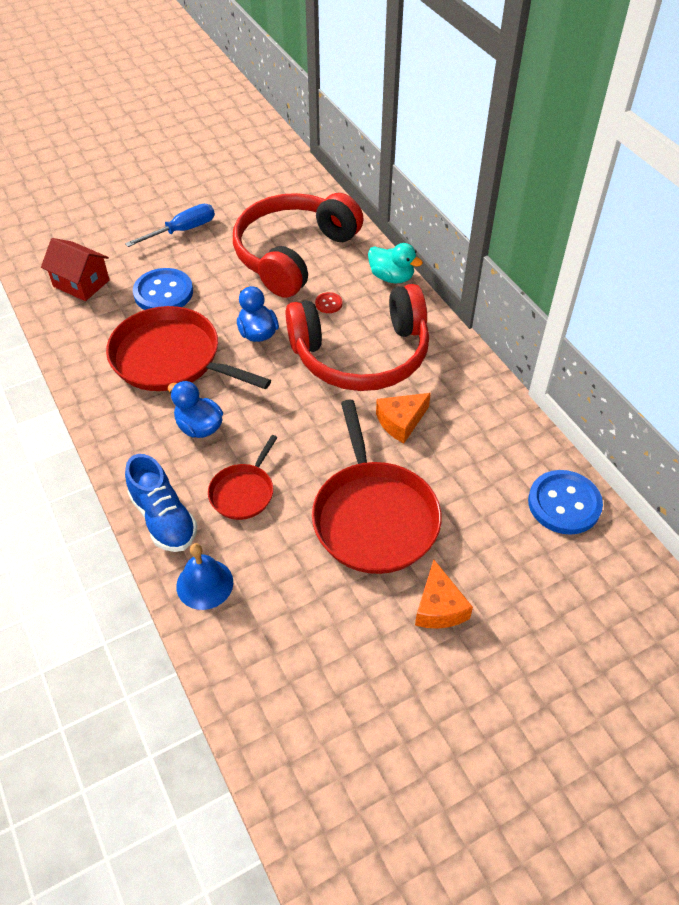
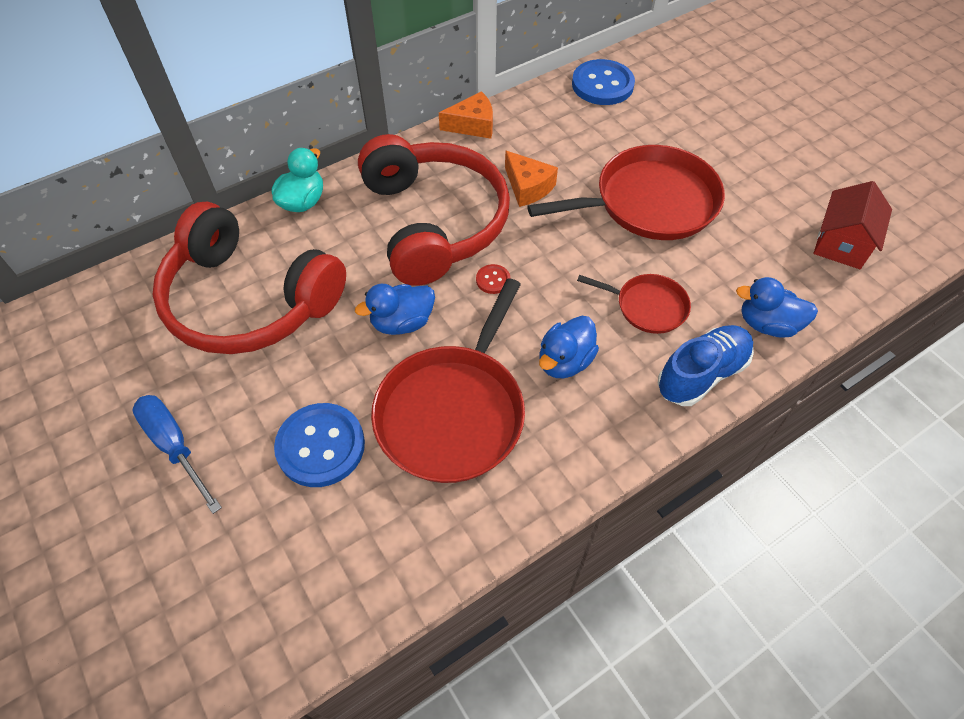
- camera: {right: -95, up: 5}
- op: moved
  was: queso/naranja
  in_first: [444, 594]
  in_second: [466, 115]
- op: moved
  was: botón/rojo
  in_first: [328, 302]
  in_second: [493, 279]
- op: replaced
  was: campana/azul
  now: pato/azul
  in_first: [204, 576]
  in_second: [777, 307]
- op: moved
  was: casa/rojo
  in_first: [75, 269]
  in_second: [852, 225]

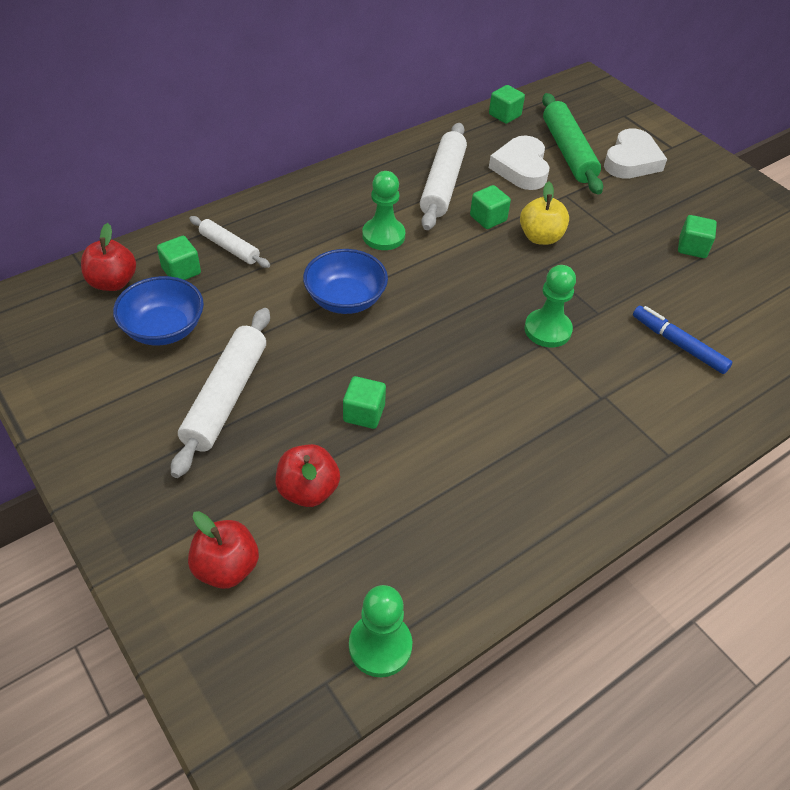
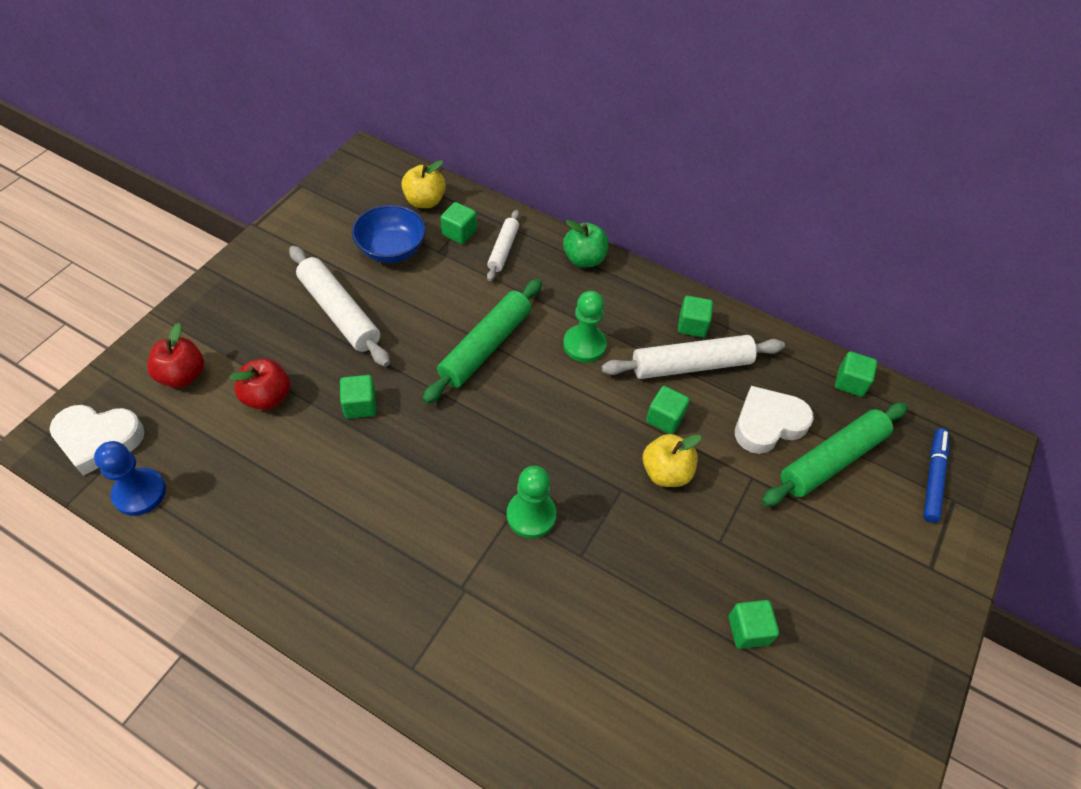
- camera: {right: 65, up: 5}
- op: moved
  was: corazón/blanco
  in_first: [635, 153]
  in_second: [97, 440]
- op: recoloured
  was: peón/verde
  now: peón/azul
  in_first: [380, 631]
  in_second: [130, 478]
- op: turned
  was: rodillo/blanco
  in_first: [220, 393]
  in_second: [339, 306]
  clockwise: 60
- op: recoloured
  was: manzana/rojo
  now: manzana/amarillo
  in_first: [108, 257]
  in_second: [423, 184]
- op: replaced
  was: cuenco/azul
  now: rodillo/verde
  in_first: [345, 281]
  in_second: [482, 341]
- op: added
  now: manzana/verde
  in_second: [586, 243]
- op: added
  now: cubo/verde
  in_second: [695, 316]
- op: moved
  was: rotulador/azul
  in_first: [682, 340]
  in_second: [936, 475]

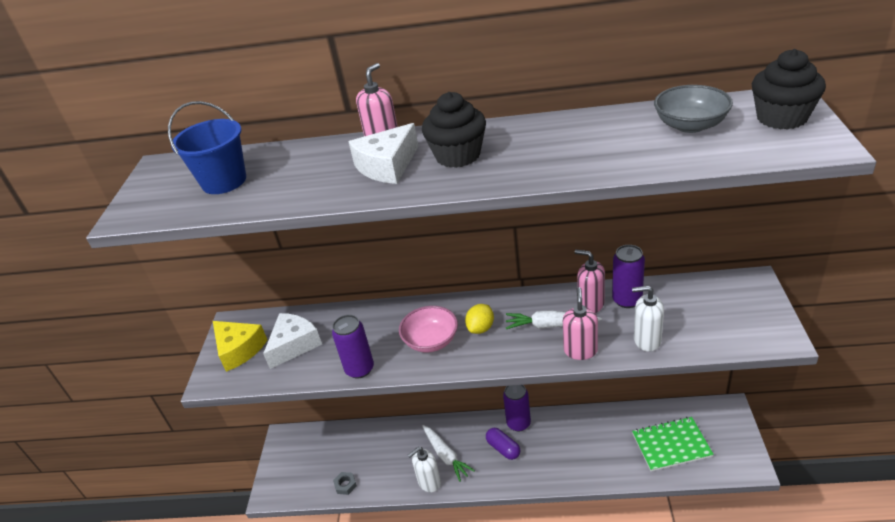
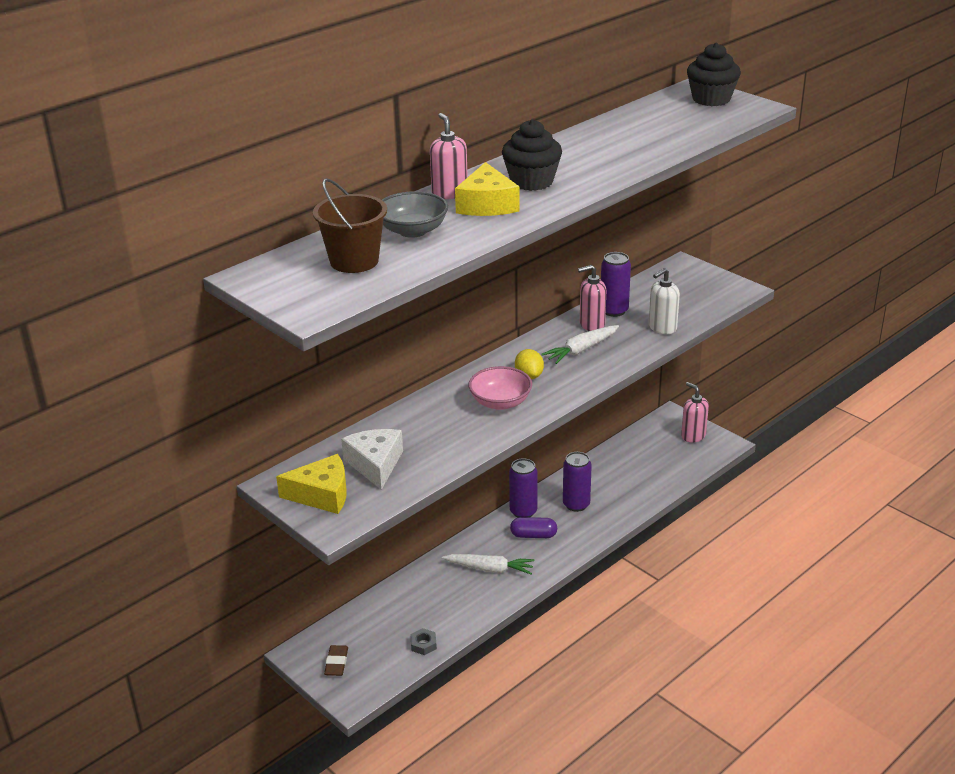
- camera: {right: -50, up: -5}
- op: recoloured
  was: balde/azul
  now: balde/marrón
  in_first: [207, 147]
  in_second: [350, 225]
- op: added
  now: goma de borrar/marrón
  in_second: [336, 660]
- op: moved
  was: cuenco/gris
  in_first: [693, 109]
  in_second: [415, 214]
- op: recoloured
  was: queso/blanco
  now: queso/amarillo
  in_first: [383, 153]
  in_second: [487, 189]
- op: moved
  was: lata/morado
  in_first: [353, 347]
  in_second: [577, 482]
- op: moved
  was: dispensador de jabón/rosa
  in_first: [580, 323]
  in_second: [695, 412]
- op: removed
  was: dispensador de jabón/blanco
  in_first: [424, 469]
- op: removed
  was: cuaderno/verde
  in_first: [673, 444]

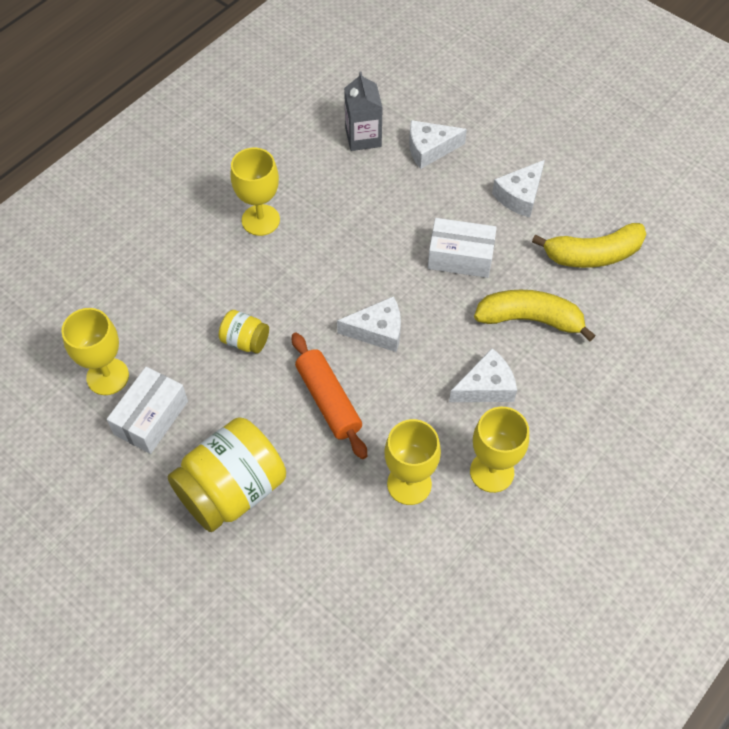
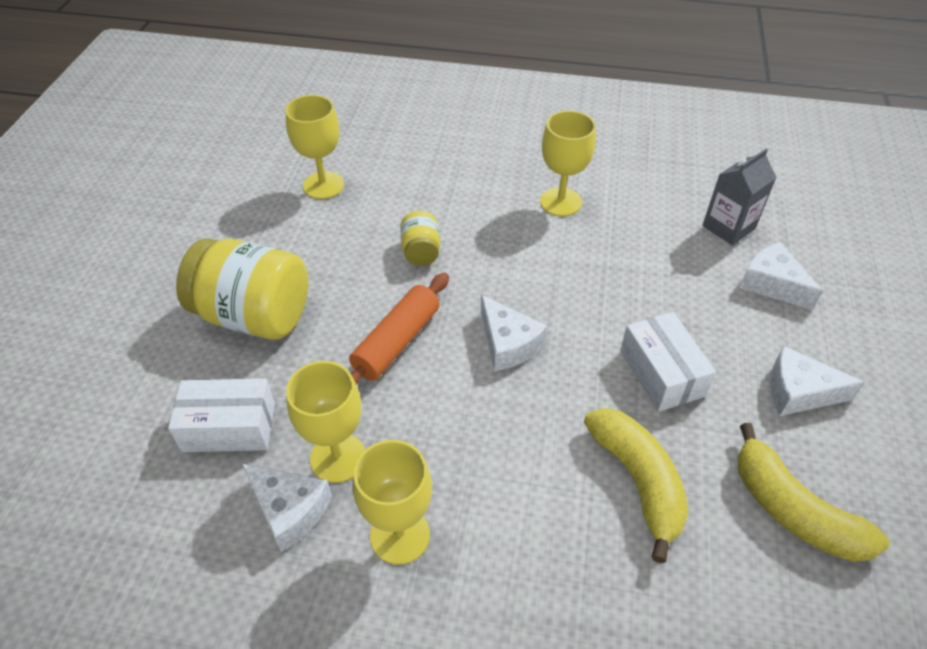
- camera: {right: 60, up: -10}
- op: moved
  was: caja/blanco
  in_first: [147, 410]
  in_second: [221, 415]
- op: moved
  was: queso/blanco
  in_first: [483, 375]
  in_second: [287, 508]

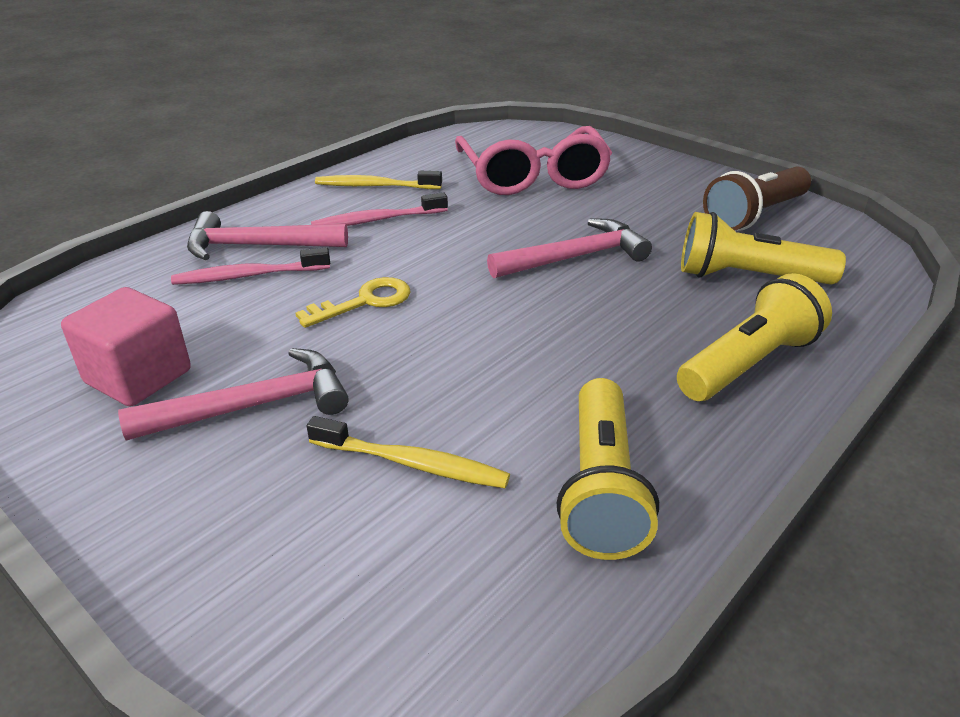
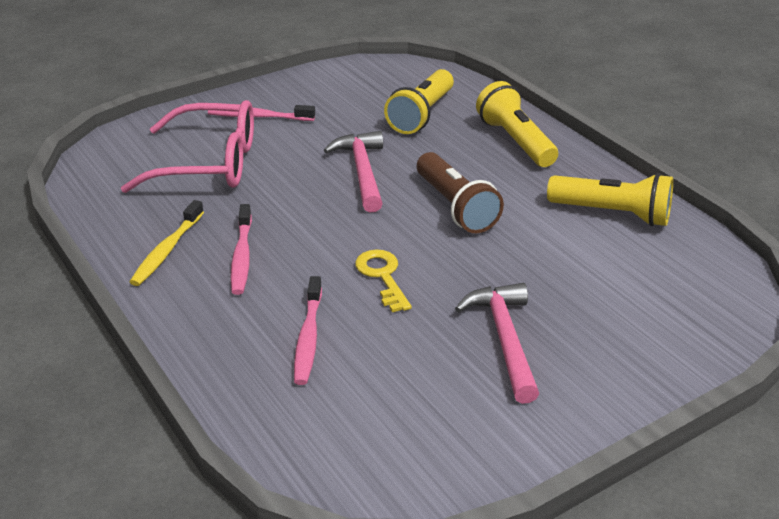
- camera: {right: -75, up: 0}
- op: added
  now: cepillo de dientes/rosa
  in_second: [261, 113]
- op: moved
  was: lámpara de mano/marrón
  in_first: [757, 199]
  in_second: [460, 192]
- op: removed
  was: cubo/rosa
  in_first: [126, 347]
- op: removed
  was: martillo/rosa
  in_first: [267, 235]
- op: removed
  was: cepillo de dientes/amarillo
  in_first: [408, 452]

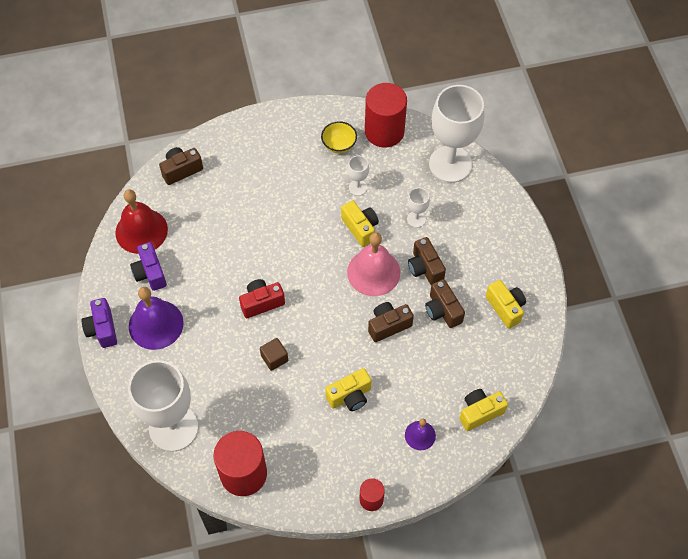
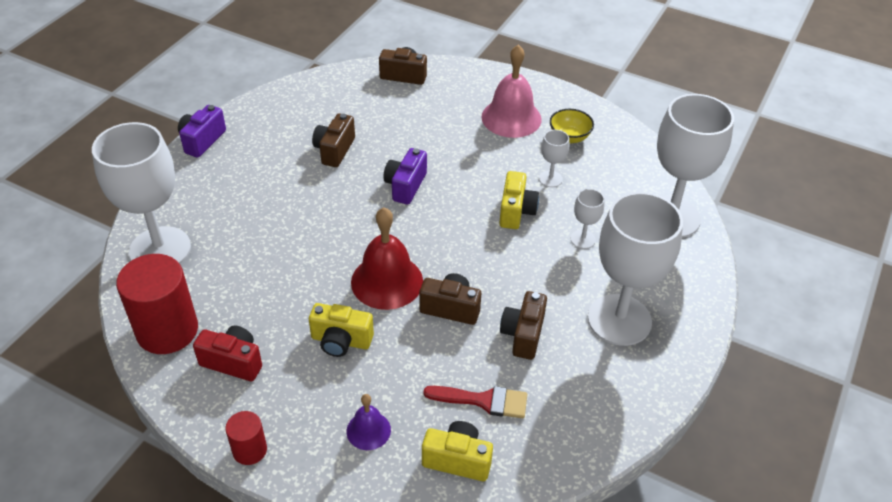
- camera: {right: 40, up: -15}
- op: moved
  was: cámara/rojo
  in_first: [262, 298]
  in_second: [227, 353]
- op: moved
  was: cámara/marrón
  in_first: [427, 261]
  in_second: [333, 140]
- op: moved
  was: campana/rojo
  in_first: [141, 221]
  in_second: [387, 258]
- op: moved
  was: cámara/morado
  in_first: [148, 266]
  in_second: [405, 176]
- op: added
  now: pincel/rojo
  in_second: [475, 402]
- op: moved
  was: campana/rosa
  in_first: [373, 264]
  in_second: [512, 91]
- op: added
  now: copa/blanco
  in_second: [635, 269]
- op: removed
  was: campana/morado
  in_first: [156, 318]
- op: removed
  was: cubo/marrón
  in_first: [274, 354]
- op: removed
  was: cilindro/rojo
  in_first: [386, 115]
- op: removed
  was: cámara/amarillo
  in_first: [506, 304]

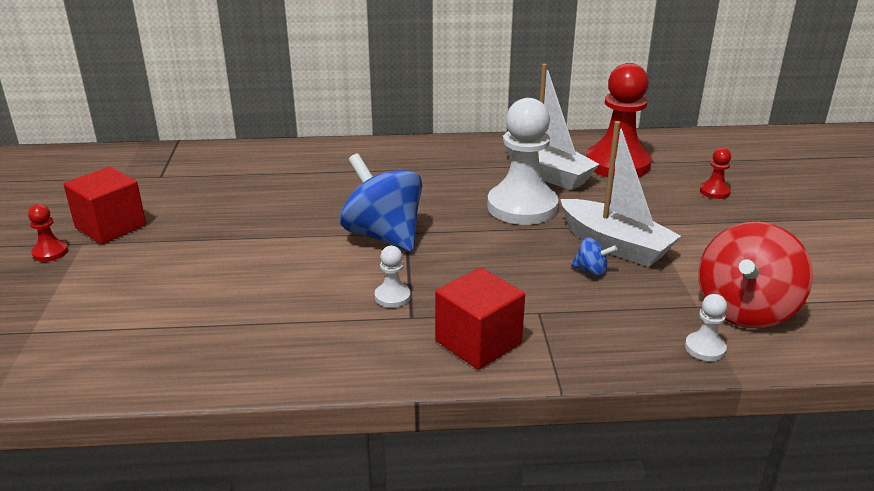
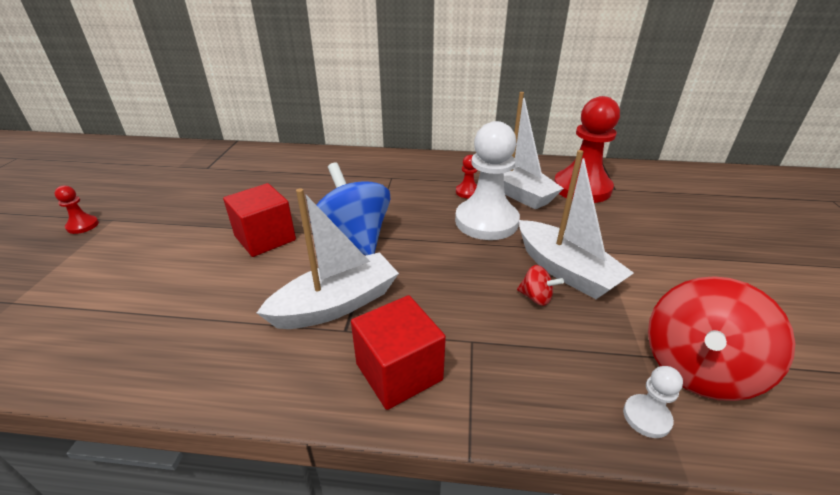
- camera: {right: 10, up: 5}
- op: moved
  was: cubo/rojo
  in_first: [105, 205]
  in_second: [259, 220]
- op: replaced
  was: peón/blanco
  now: barco/blanco
  in_first: [393, 277]
  in_second: [328, 258]
- op: moved
  was: peón/rojo
  in_first: [715, 173]
  in_second: [467, 176]
- op: recoloured
  was: peonza/azul
  now: peonza/rojo
  in_first: [594, 256]
  in_second: [540, 285]

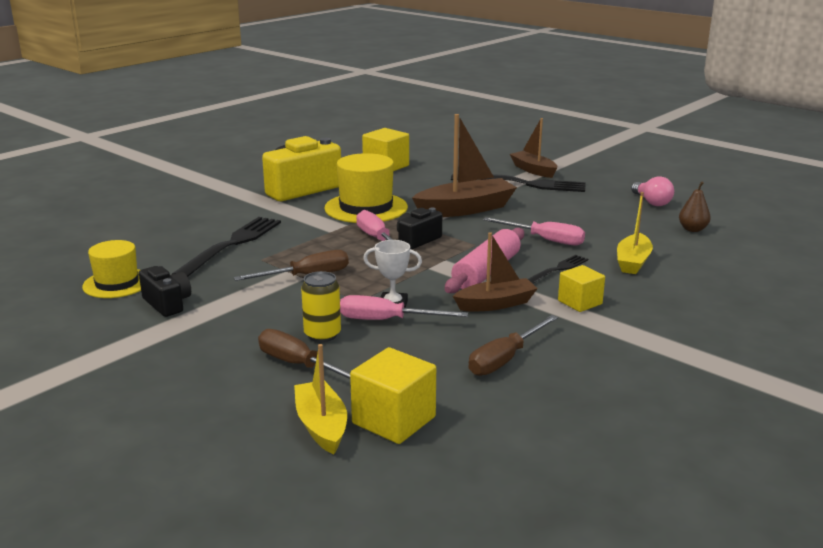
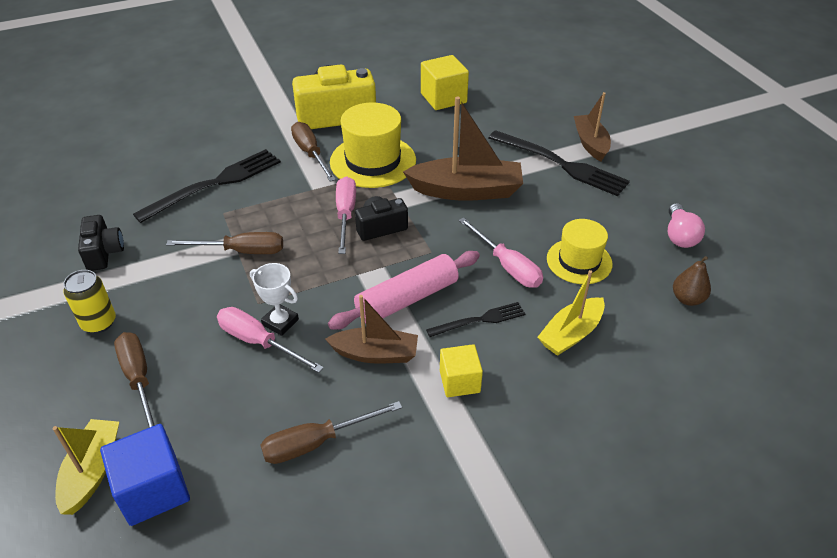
- camera: {right: 25, up: 20}
- op: moved
  was: lata/amarillo
  in_first: [321, 306]
  in_second: [89, 301]
- op: recoloured
  was: cubo/amarillo
  now: cubo/azul
  in_first: [393, 395]
  in_second: [145, 475]
- op: added
  now: destornillador/marrón
  in_second: [313, 152]
- op: moved
  was: sombrero/amarillo
  in_first: [111, 269]
  in_second: [580, 251]

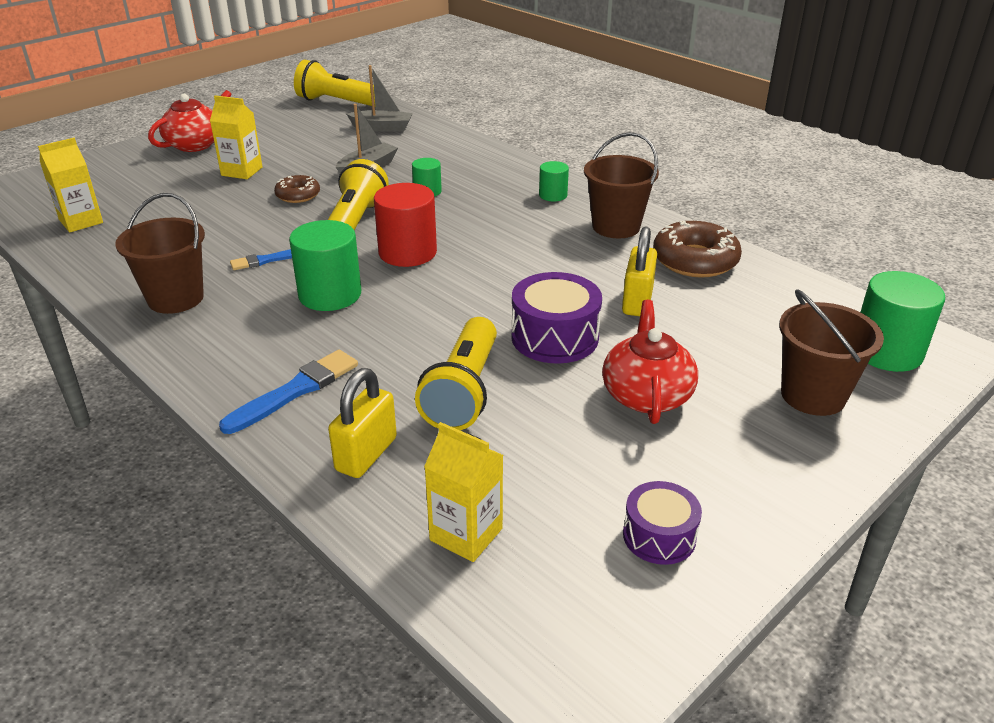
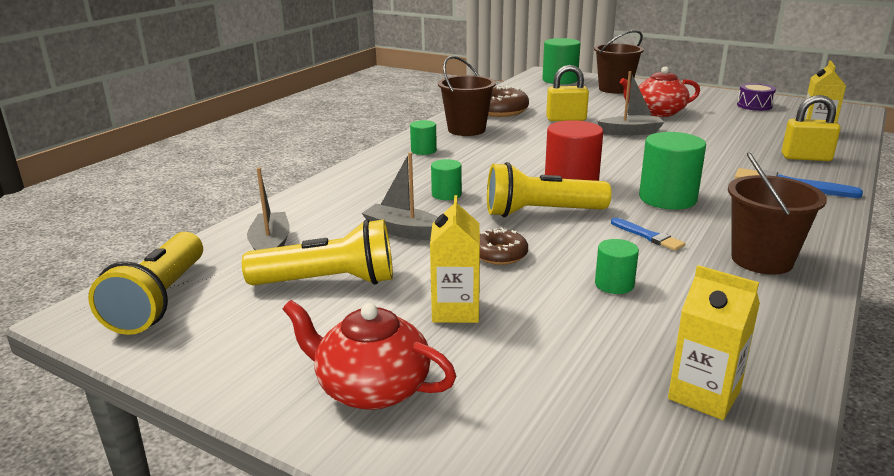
- camera: {right: -105, up: -10}
- op: moved
  was: lámpara de mano/amarillo
  in_first: [456, 373]
  in_second: [317, 252]
- op: added
  now: cilindro/verde
  in_second: [617, 266]
- op: replaced
  was: tambor/morado
  now: barco/gris
  in_first: [556, 317]
  in_second: [630, 103]

